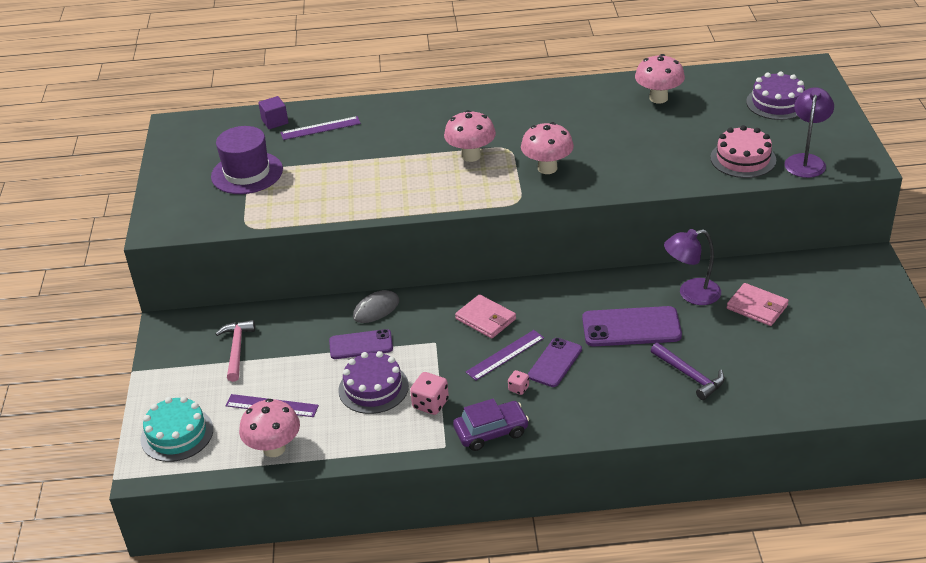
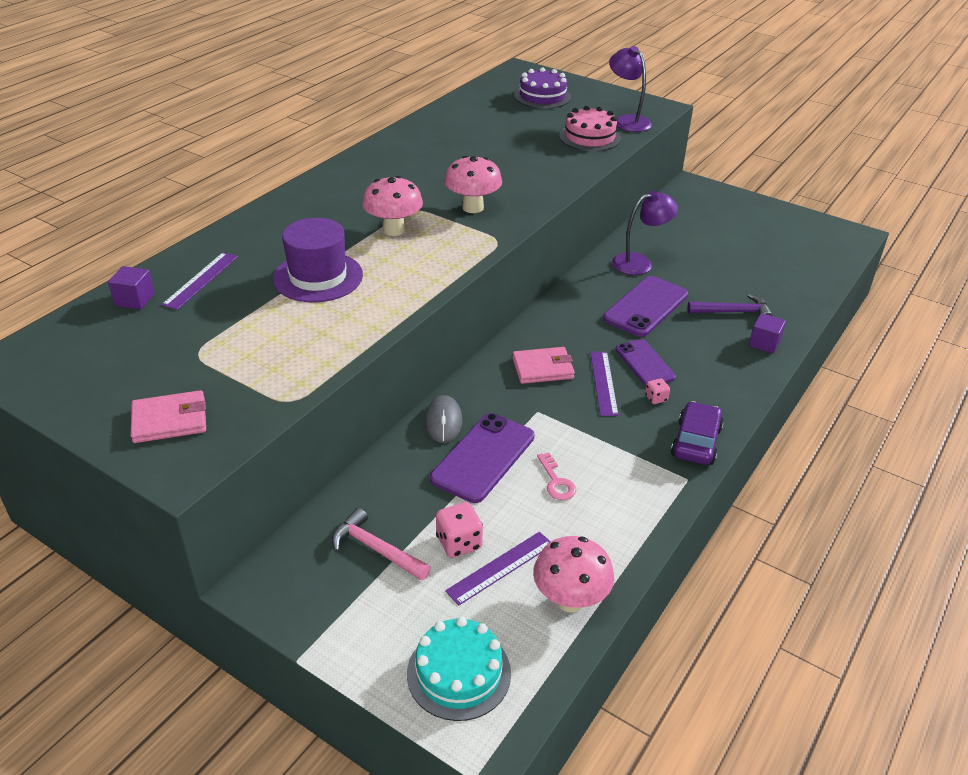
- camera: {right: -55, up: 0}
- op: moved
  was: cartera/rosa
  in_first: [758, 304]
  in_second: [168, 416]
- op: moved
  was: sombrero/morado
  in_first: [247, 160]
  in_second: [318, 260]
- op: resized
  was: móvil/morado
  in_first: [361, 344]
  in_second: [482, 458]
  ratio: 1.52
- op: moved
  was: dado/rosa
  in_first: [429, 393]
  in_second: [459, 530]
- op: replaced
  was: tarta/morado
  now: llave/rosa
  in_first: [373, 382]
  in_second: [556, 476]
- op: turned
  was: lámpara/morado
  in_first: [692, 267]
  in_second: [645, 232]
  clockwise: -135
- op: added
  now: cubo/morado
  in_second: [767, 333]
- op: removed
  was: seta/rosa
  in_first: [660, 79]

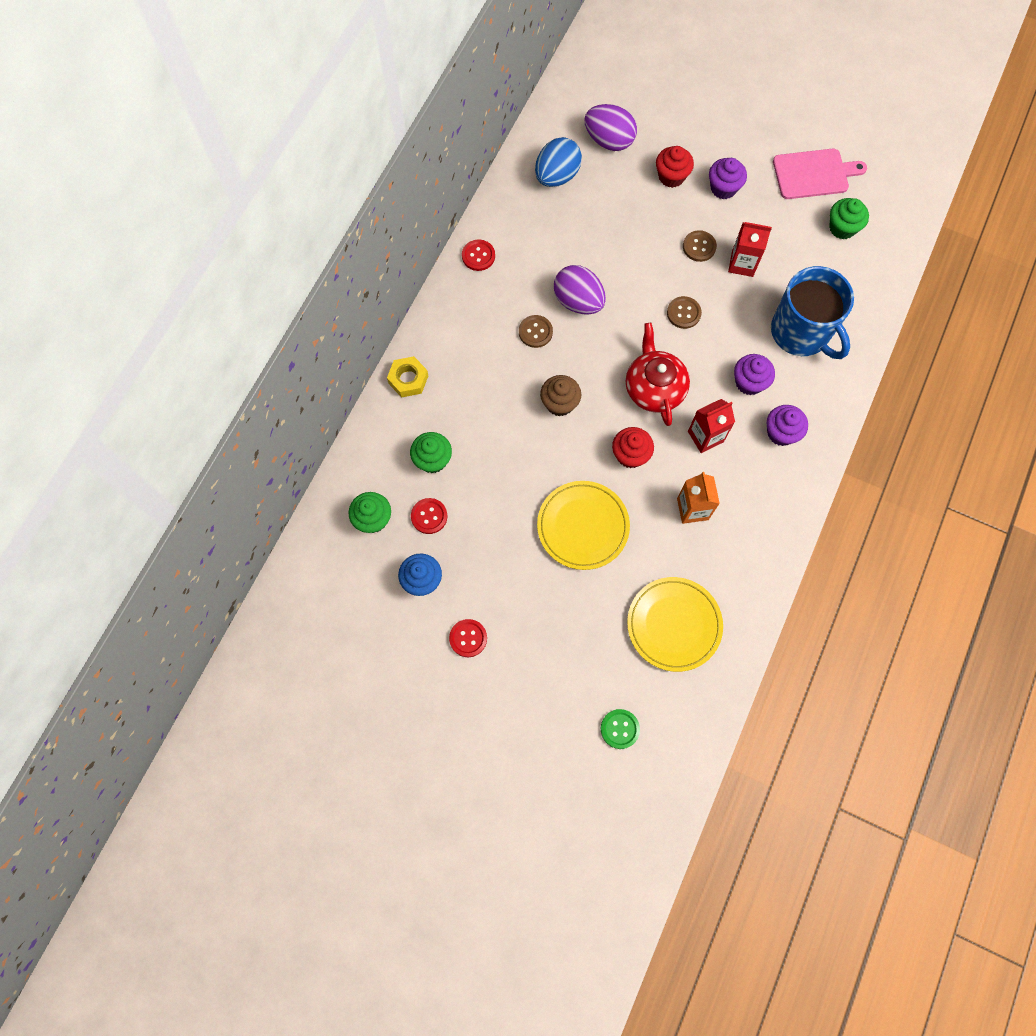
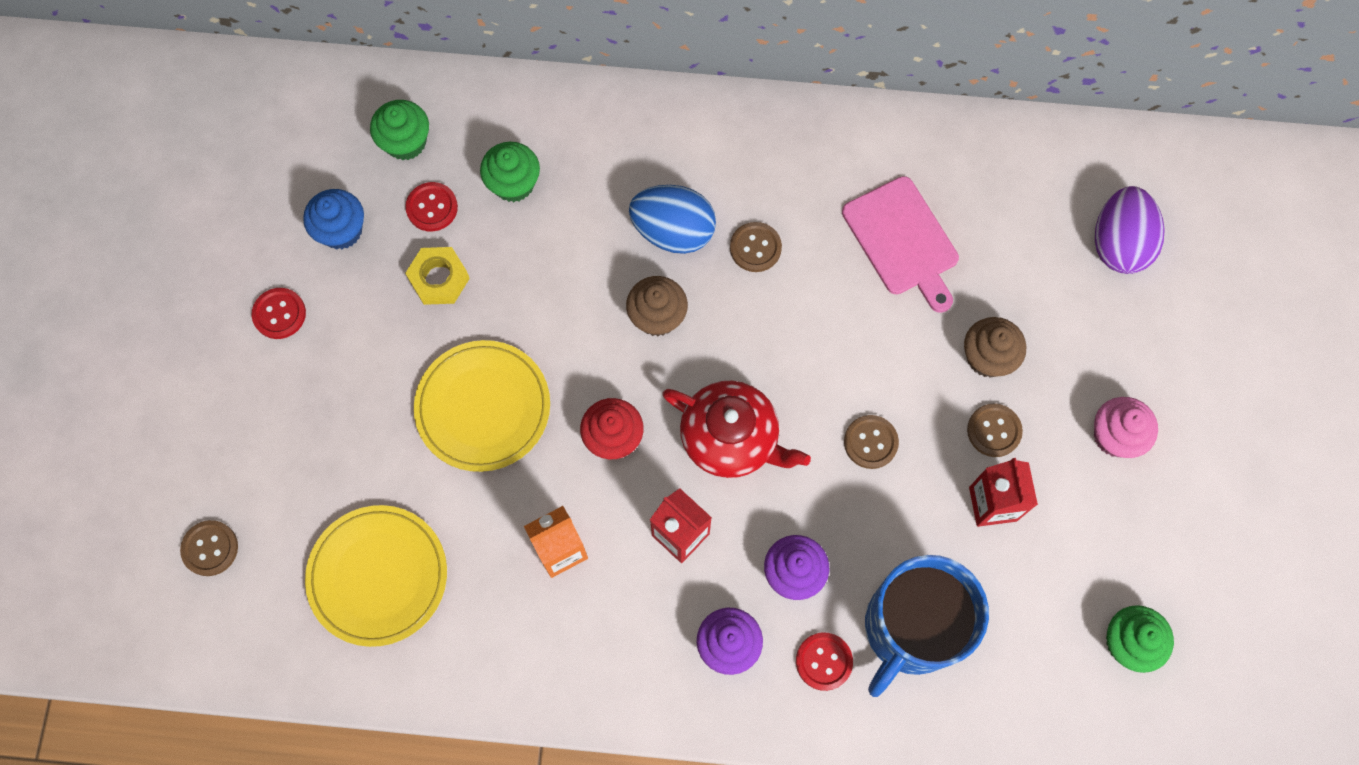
- camera: {right: 70, up: 0}
- op: recoloured
  was: botón/verde
  now: botón/marrón
  in_first: [620, 729]
  in_second: [209, 548]
- op: moved
  was: tuerca/amarillo
  in_first: [407, 376]
  in_second: [437, 276]
- op: moved
  was: huevo/azul
  in_first: [558, 162]
  in_second: [672, 219]
- op: turned
  was: tetera/rojo
  in_first: [658, 374]
  in_second: [736, 429]
  clockwise: 60
- op: moved
  was: botón/rojo
  in_first: [478, 255]
  in_second: [824, 661]
- op: moved
  was: tabla de cortar/rosa
  in_first: [820, 174]
  in_second: [900, 244]
- op: added
  now: magdalena/marrón
  in_second: [995, 347]
- op: recoloured
  was: magdalena/morado
  now: magdalena/rosa
  in_first: [728, 178]
  in_second: [1126, 427]
- op: removed
  was: huevo/morado
  in_first: [580, 290]
- op: removed
  was: magdalena/rojo
  in_first: [675, 167]

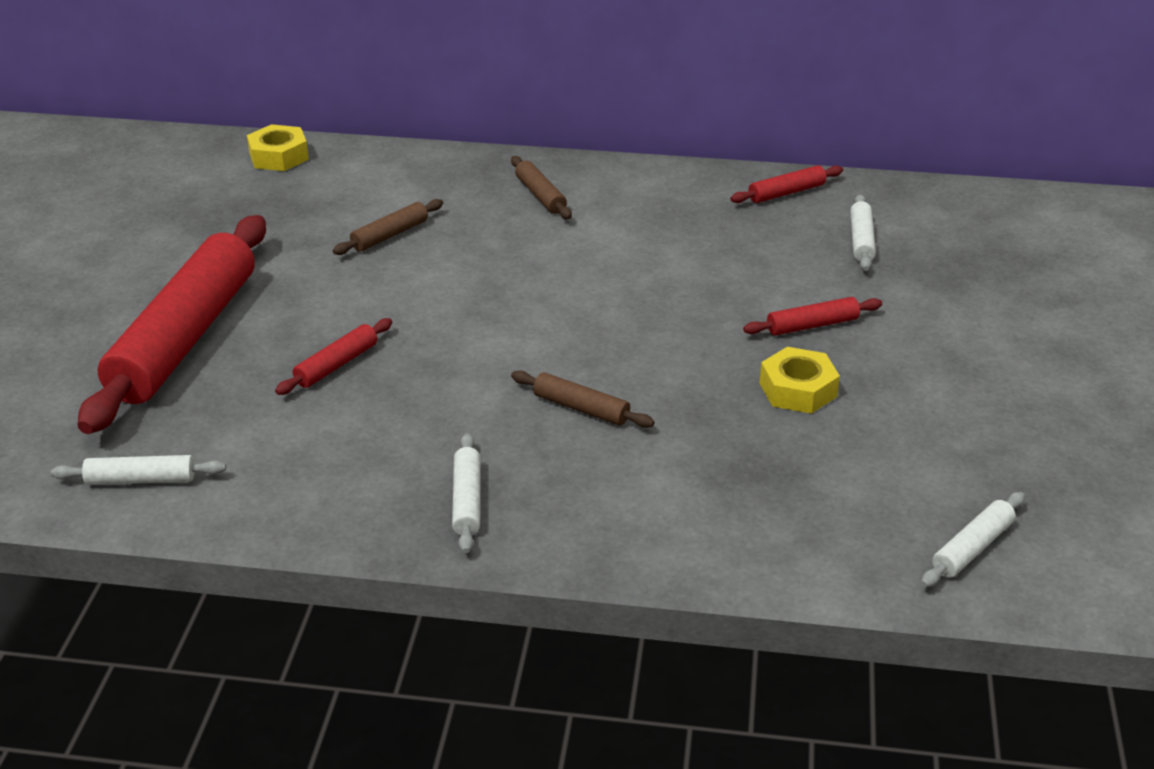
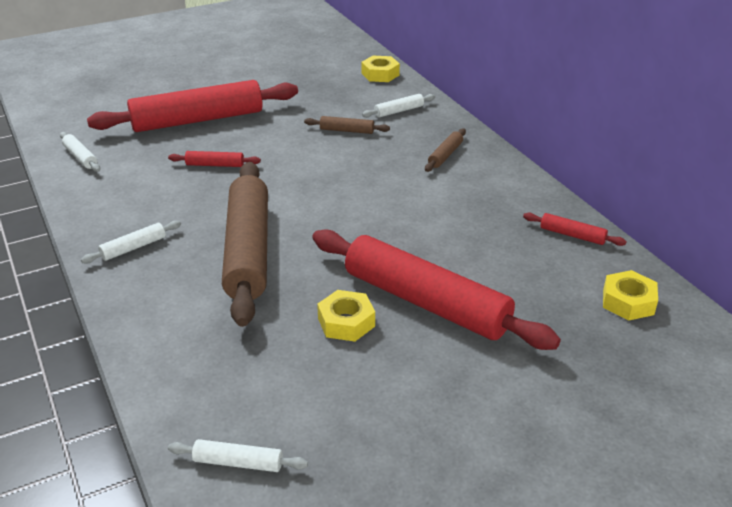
- camera: {right: 55, up: 0}
- op: resized
  was: rodillo/marrón
  in_first: [583, 399]
  in_second: [245, 244]
  ratio: 2.46
- op: resized
  was: rodillo/rojo
  in_first: [812, 316]
  in_second: [436, 289]
  ratio: 2.46
- op: moved
  was: rodillo/blanco
  in_first: [863, 233]
  in_second: [398, 106]
- op: added
  now: tuerca/amarillo
  in_second: [630, 295]

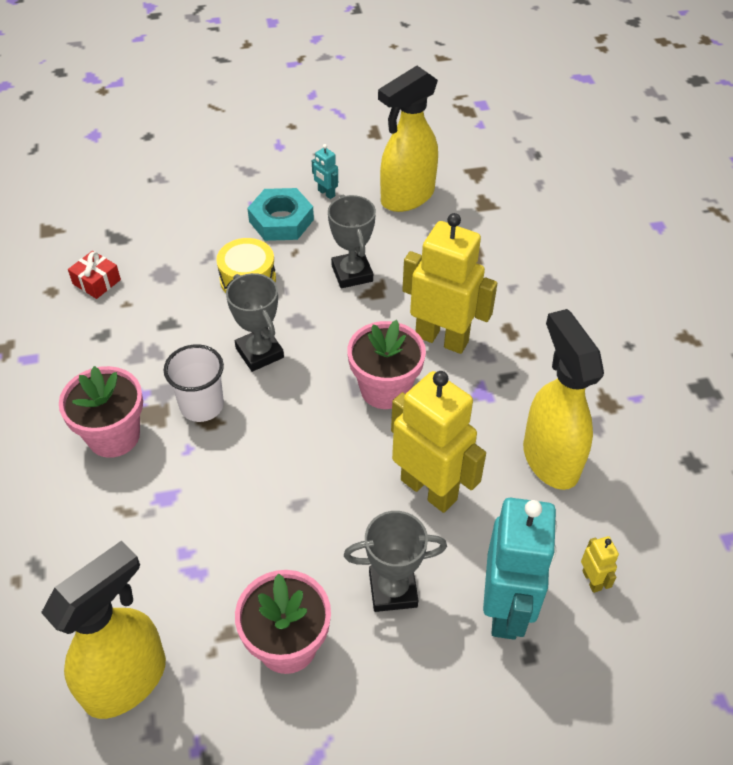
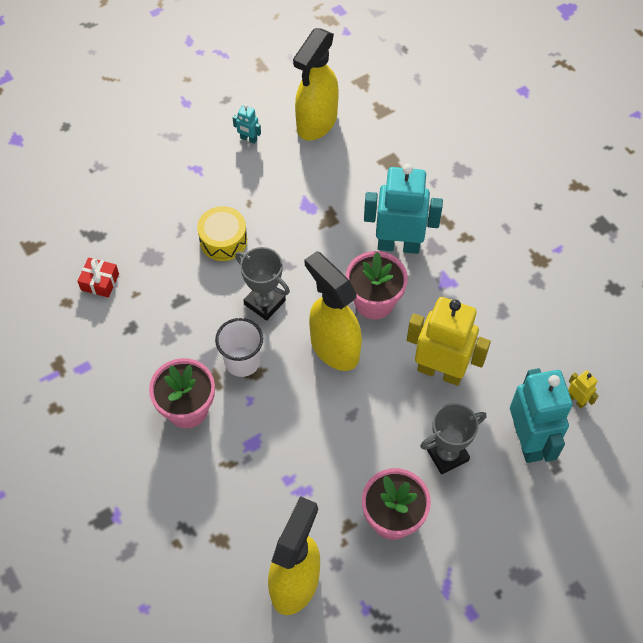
- camera: {right: -20, up: 10}
- op: moved
  was: pulverizador/amarillo
  in_first: [563, 399]
  in_second: [333, 311]
- op: recoloured
  was: robot/amarillo
  now: robot/turquesa
  in_first: [449, 283]
  in_second: [403, 209]
- op: removed
  was: tuerca/turquesa
  in_first: [280, 214]
- op: removed
  was: trofeo/gris
  in_first: [352, 241]

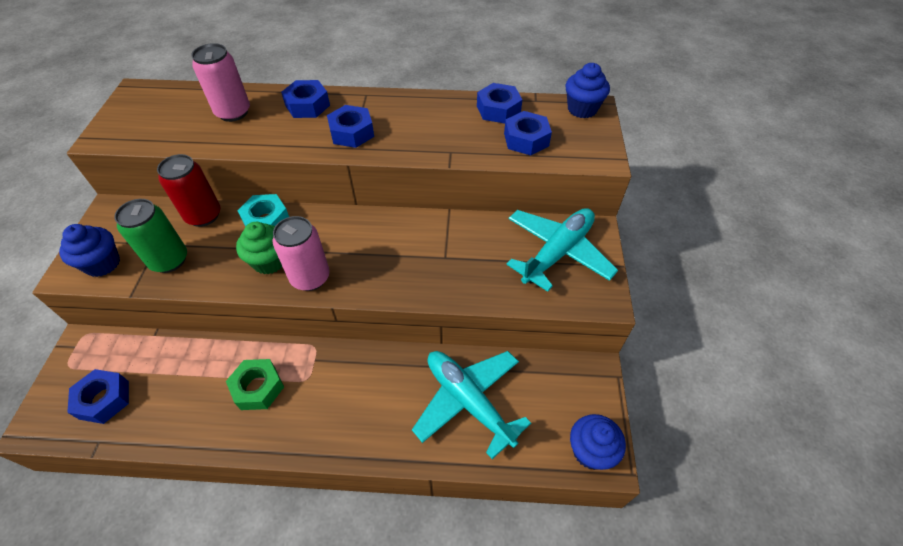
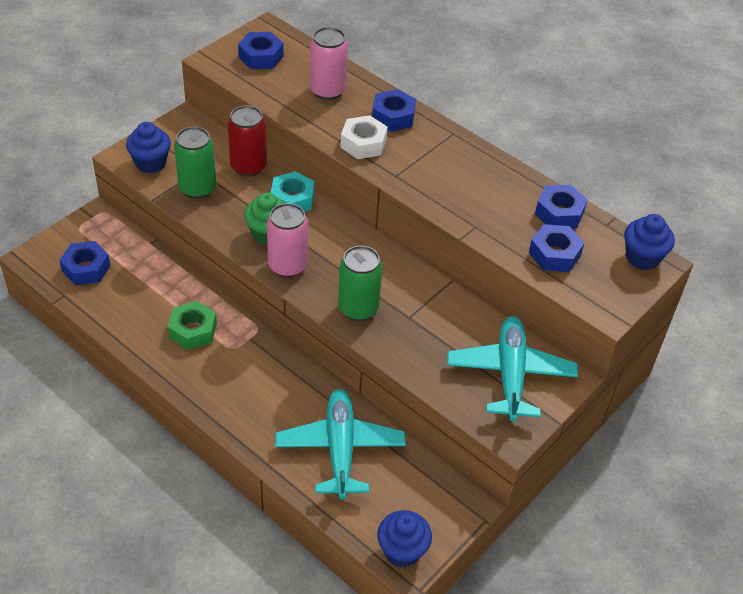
- camera: {right: 35, up: -5}
- op: moved
  was: tuerca/azul
  in_first: [350, 126]
  in_second: [261, 50]
- op: added
  now: lata/verde
  in_second: [360, 283]
- op: added
  now: tuerca/blanco
  in_second: [364, 137]
- op: turned
  was: avión/turquesa
  in_first: [562, 250]
  in_second: [512, 368]
  clockwise: -75

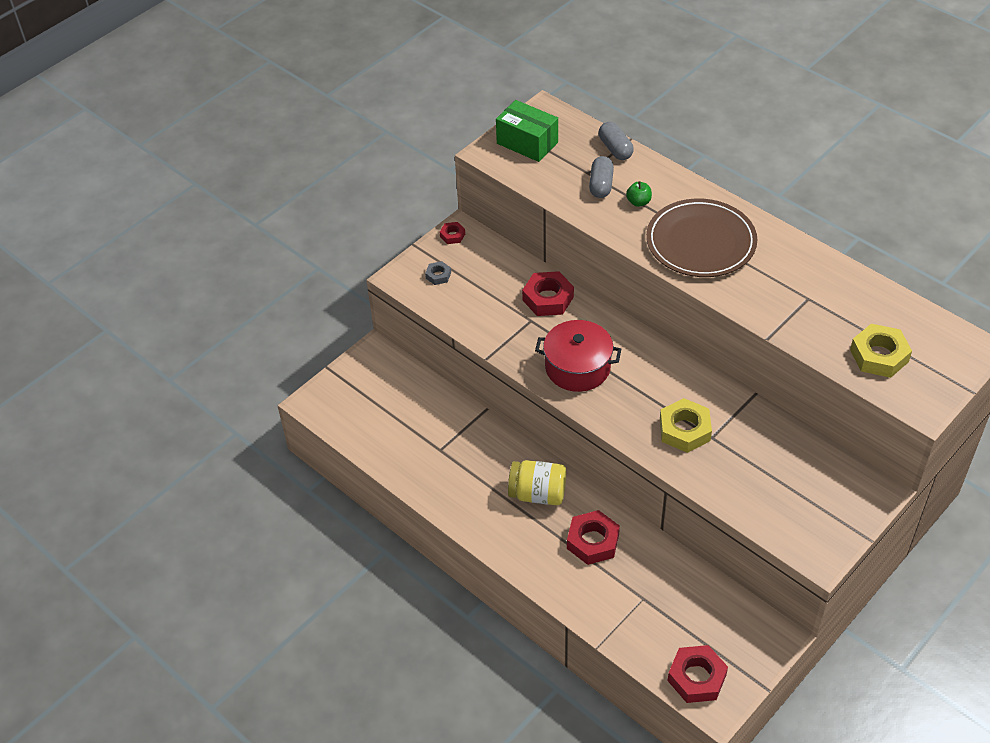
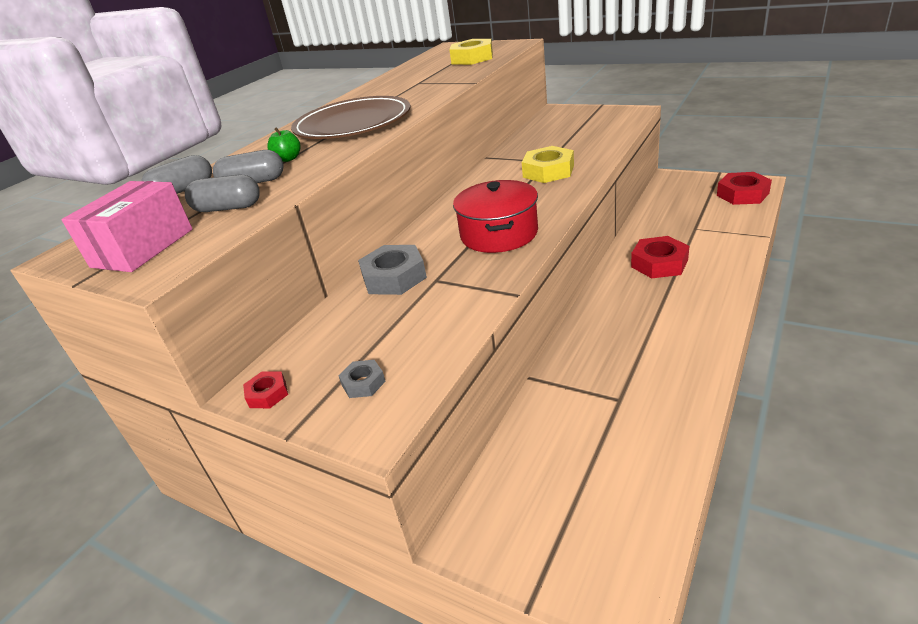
- camera: {right: -100, up: -15}
- op: recoloured
  was: caja/verde
  now: caja/rosa
  in_first: [527, 131]
  in_second: [127, 226]
- op: added
  now: cápsula/gris
  in_second: [222, 193]
- op: recoloured
  was: tuerca/rojo
  now: tuerca/gris
  in_first: [548, 293]
  in_second: [392, 270]
- op: removed
  was: tarro/amarillo
  in_first: [537, 482]

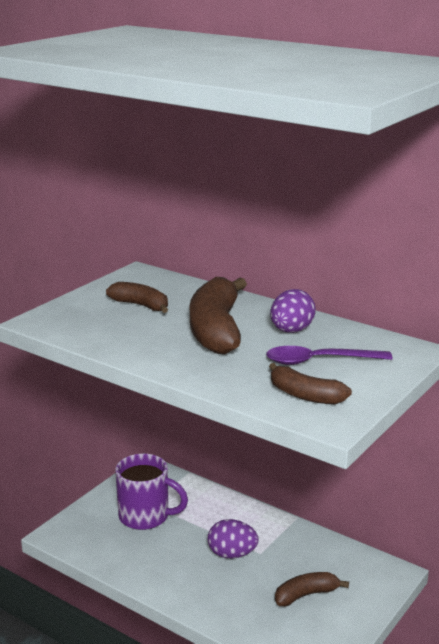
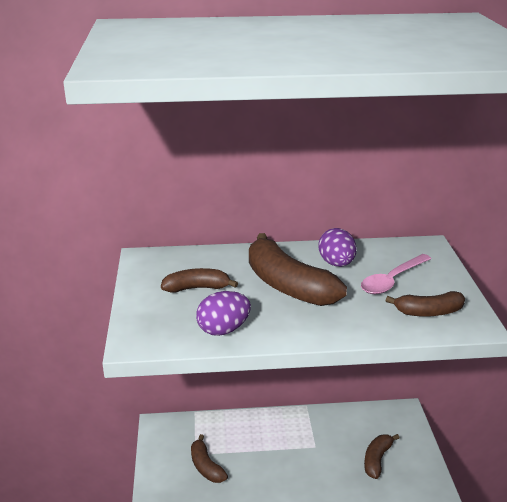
- camera: {right: -40, up: 5}
- op: replaced
  was: taza/morado
  now: plátano/marrón
  in_first: [151, 492]
  in_second: [209, 458]
- op: moved
  was: huevo/morado
  in_first: [233, 538]
  in_second: [223, 313]
- op: recoloured
  was: cuchara/morado
  now: cuchara/rosa
  in_first: [329, 355]
  in_second: [396, 274]

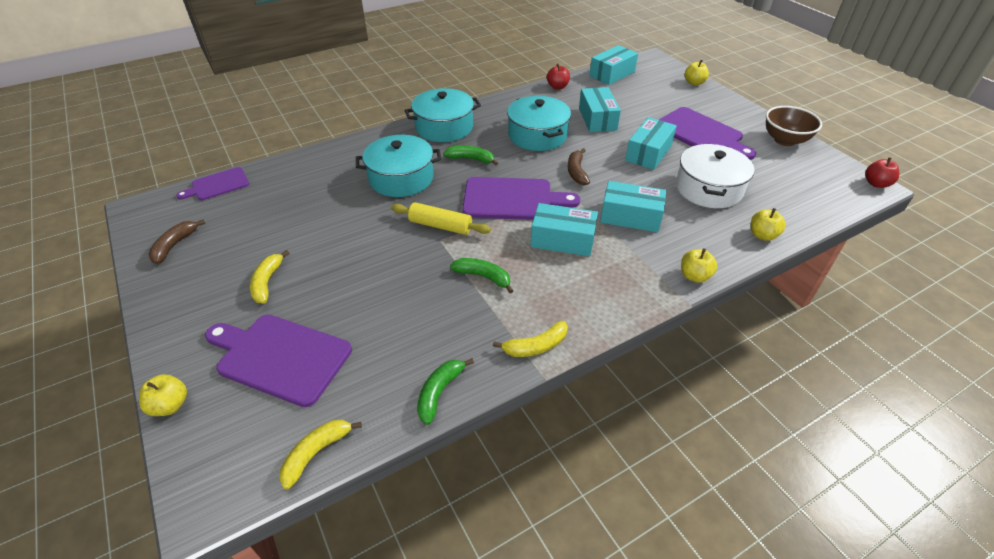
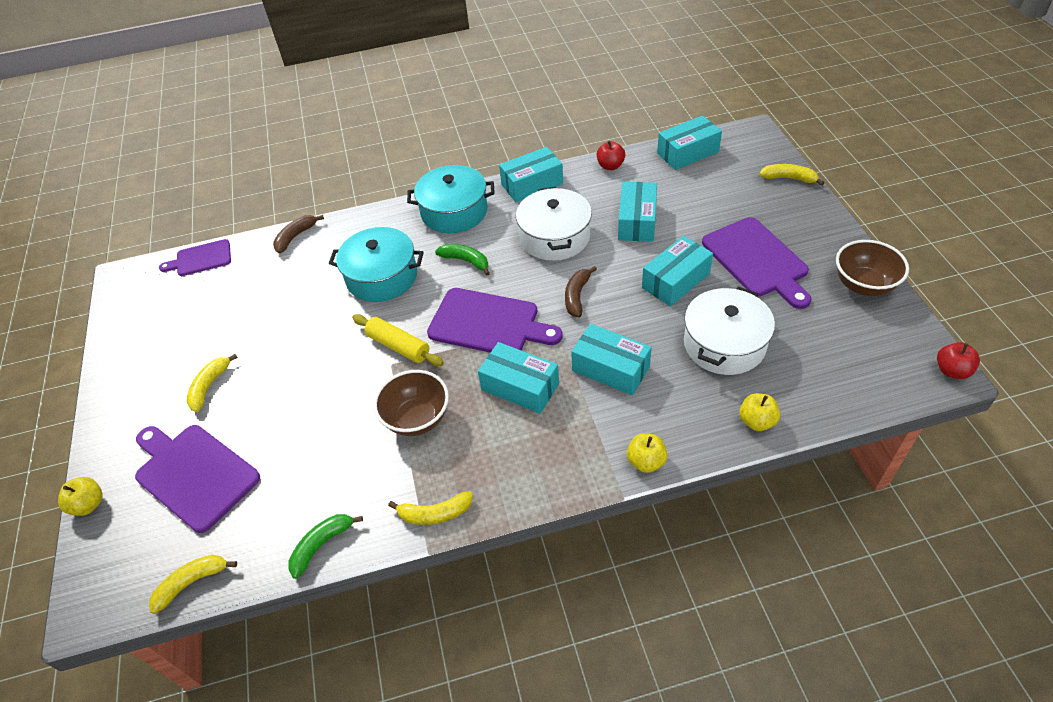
- camera: {right: 20, up: 5}
- op: moved
  was: plátano/marrón
  in_first: [177, 241]
  in_second: [298, 234]
- op: replaced
  was: plátano/verde
  now: cuenco/marrón
  in_first: [481, 275]
  in_second: [411, 403]
- op: added
  now: caja/turquesa
  in_second: [531, 174]
- op: recoloured
  was: olla/turquesa
  now: olla/blanco
  in_first: [539, 123]
  in_second: [554, 224]
- op: replaced
  was: manzana/amarillo
  now: plátano/amarillo
  in_first: [697, 72]
  in_second: [791, 175]

